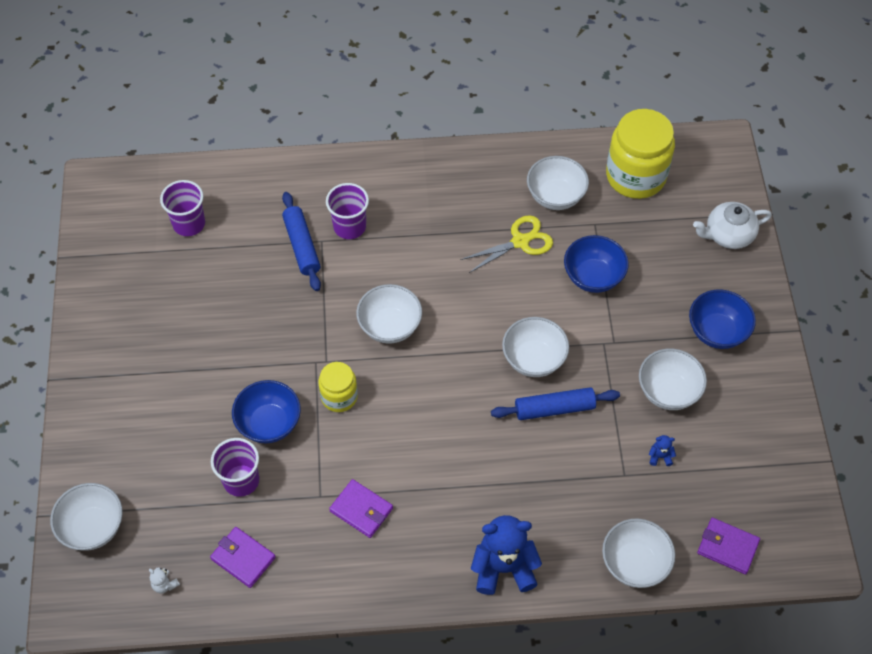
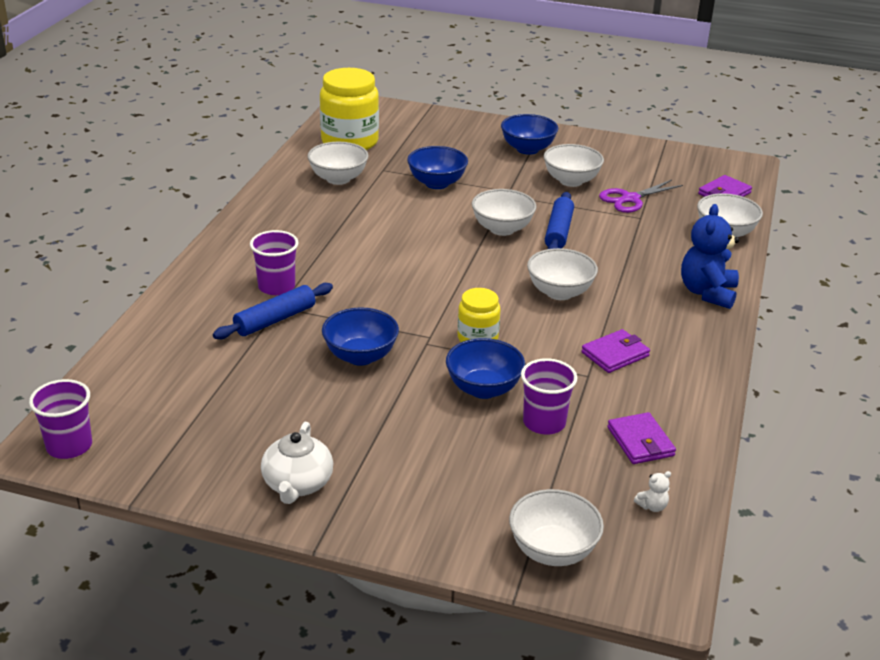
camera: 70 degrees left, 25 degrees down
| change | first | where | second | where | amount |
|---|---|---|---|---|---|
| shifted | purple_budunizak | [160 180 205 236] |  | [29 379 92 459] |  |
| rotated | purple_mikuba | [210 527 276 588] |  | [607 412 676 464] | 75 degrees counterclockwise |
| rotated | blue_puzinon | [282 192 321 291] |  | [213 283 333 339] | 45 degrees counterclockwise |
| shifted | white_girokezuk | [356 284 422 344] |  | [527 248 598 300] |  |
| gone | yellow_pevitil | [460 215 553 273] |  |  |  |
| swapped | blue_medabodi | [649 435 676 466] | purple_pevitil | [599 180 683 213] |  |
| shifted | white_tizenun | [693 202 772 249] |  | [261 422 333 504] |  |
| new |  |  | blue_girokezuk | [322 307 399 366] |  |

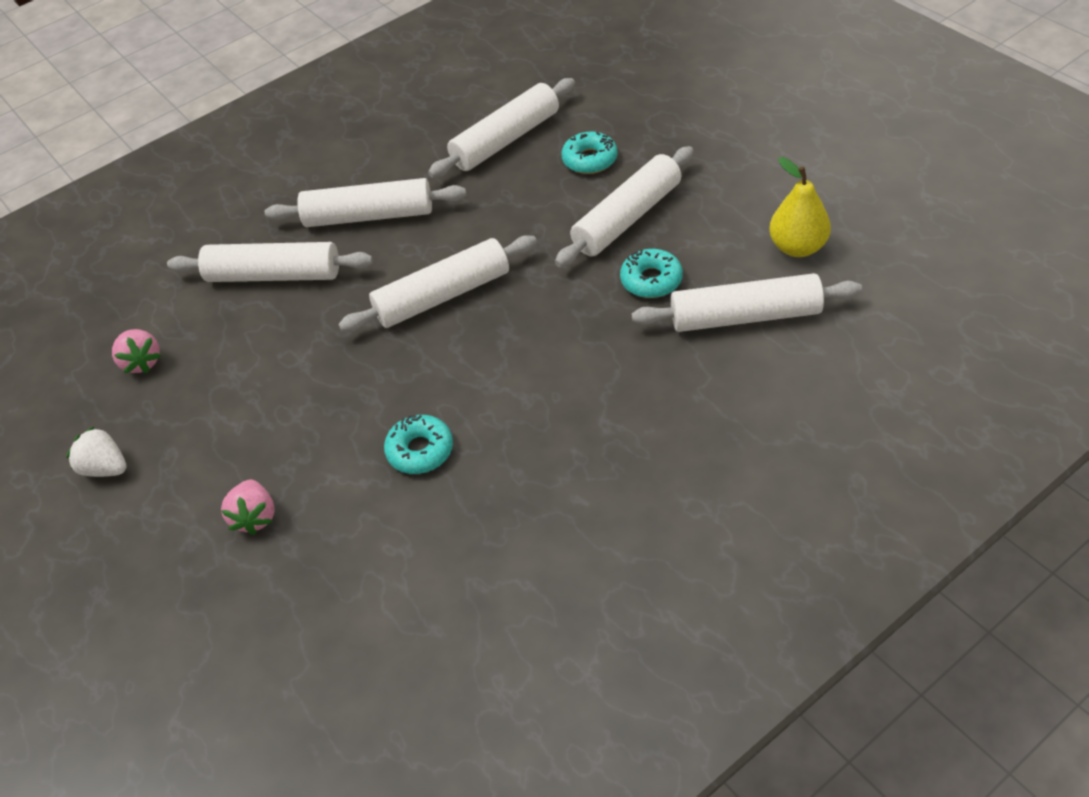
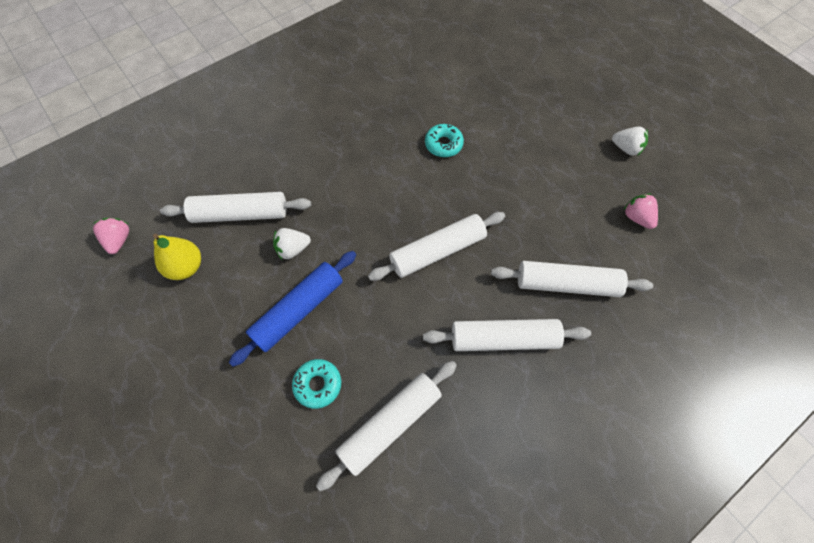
camera: 175 degrees right, 15 degrees up
| change | first | where | second | where | amount |
|---|---|---|---|---|---|
| shifted | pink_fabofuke | [221 479 275 535] |  | [93 218 129 254] |  |
| repainted | white_puzinon | [555 146 694 267] | blue_puzinon | [229 251 356 367] |  |
| swapped | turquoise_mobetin | [620 249 683 298] | white_fabofuke | [273 228 311 259] |  |

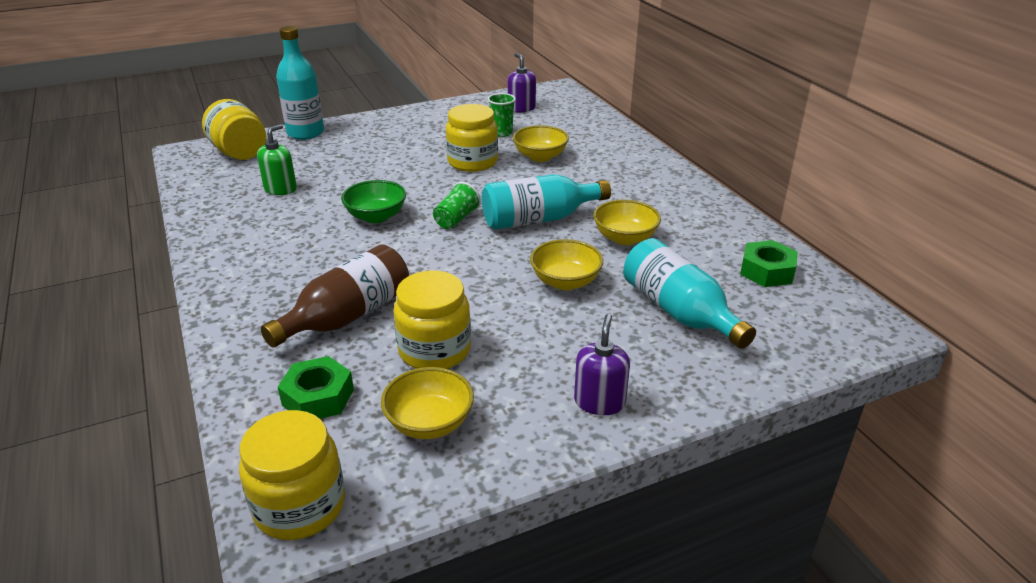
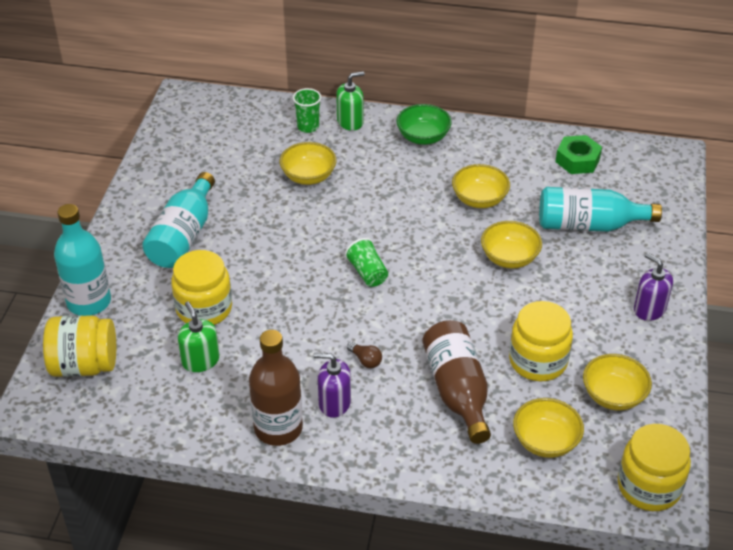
camera: 55 degrees left, 10 degrees up
| change | first | where | second | where | amount |
|---|---|---|---|---|---|
| swapped | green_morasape | [278 356 354 419] | yellow_girokezuk | [513 398 584 458] |  |
| shifted | green_girokezuk | [341 180 406 223] |  | [396 104 452 145] |  |
| shifted | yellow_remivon | [446 104 498 172] |  | [171 250 232 325] |  |
| shifted | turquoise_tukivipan | [482 174 611 230] |  | [142 172 215 268] |  |
| shifted | green_budunizak | [488 93 516 137] |  | [293 88 321 133] |  |
| shifted | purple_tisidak | [507 53 536 113] |  | [314 353 351 418] |  |
| new |  |  | brown_tukivipan | [249 330 303 446] |  |
| new |  |  | green_tisidak | [336 71 365 131] |  |
| new |  |  | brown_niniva | [347 342 382 368] |  |

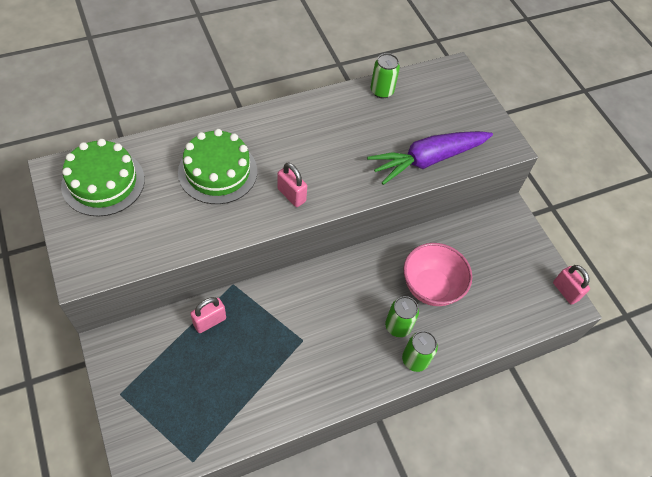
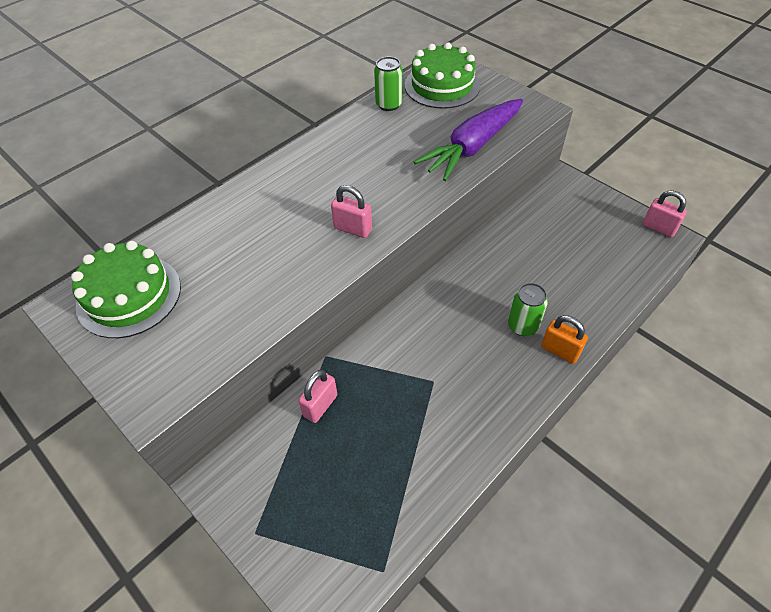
camera: 15 degrees left, 5 degrees down
| change | first | where | second | where | amount |
|---|---|---|---|---|---|
| shifted | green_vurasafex | [178 129 257 204] |  | [405 42 480 109] |  |
| swapped | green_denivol | [402 331 438 372] | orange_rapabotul | [541 315 588 364] |  |
| gone | pink_girokezuk | [403 243 472 306] |  |  |  |

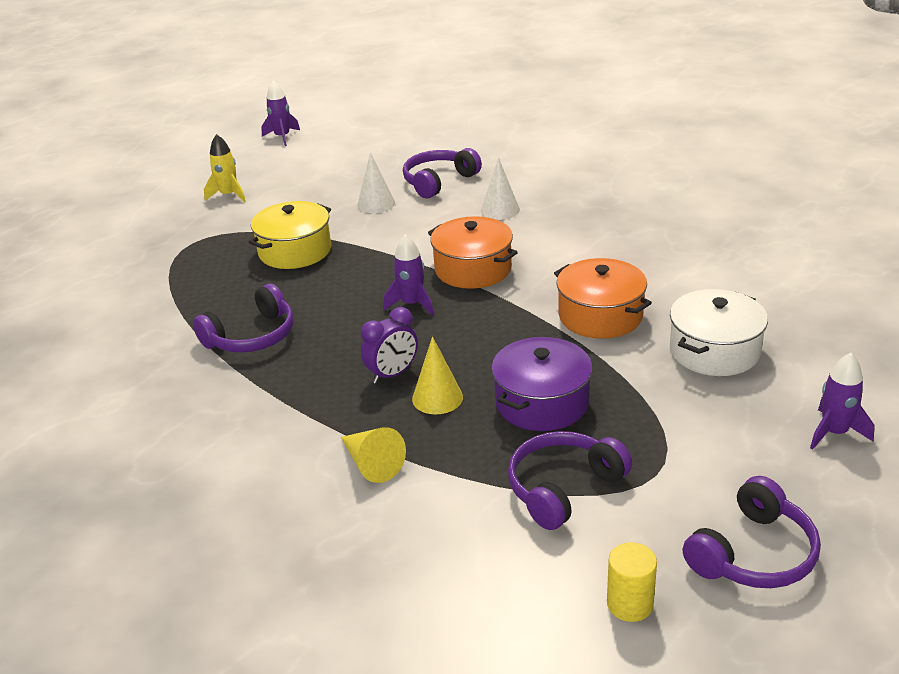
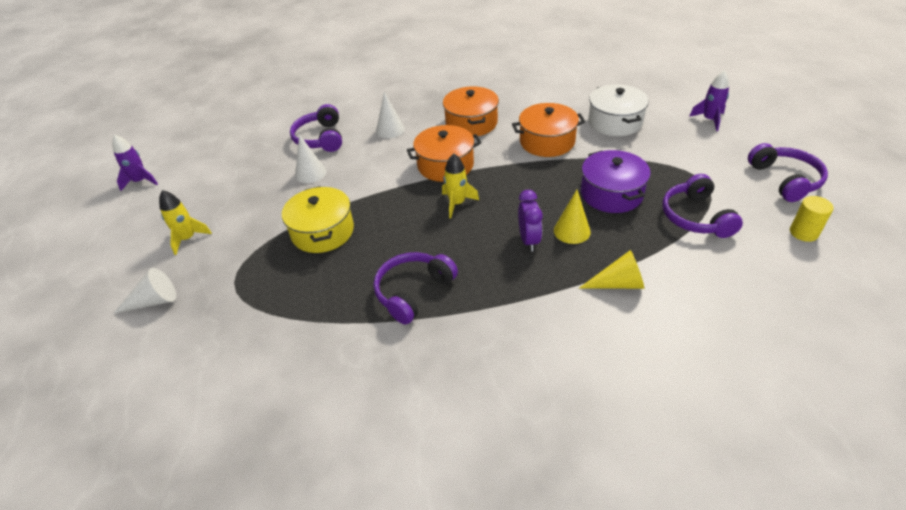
camera: 55 degrees left, 10 degrees up
| change | first | where | second | where | amount |
|---|---|---|---|---|---|
| rotated | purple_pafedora | [193 284 294 353] |  | [373 252 458 324] | 135 degrees counterclockwise |
| repainted | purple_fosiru | [383 234 434 315] | yellow_fosiru | [442 153 479 218] |  |
| new |  |  | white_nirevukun | [113 268 176 314] |  |
| new |  |  | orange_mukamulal | [443 86 499 136] |  |

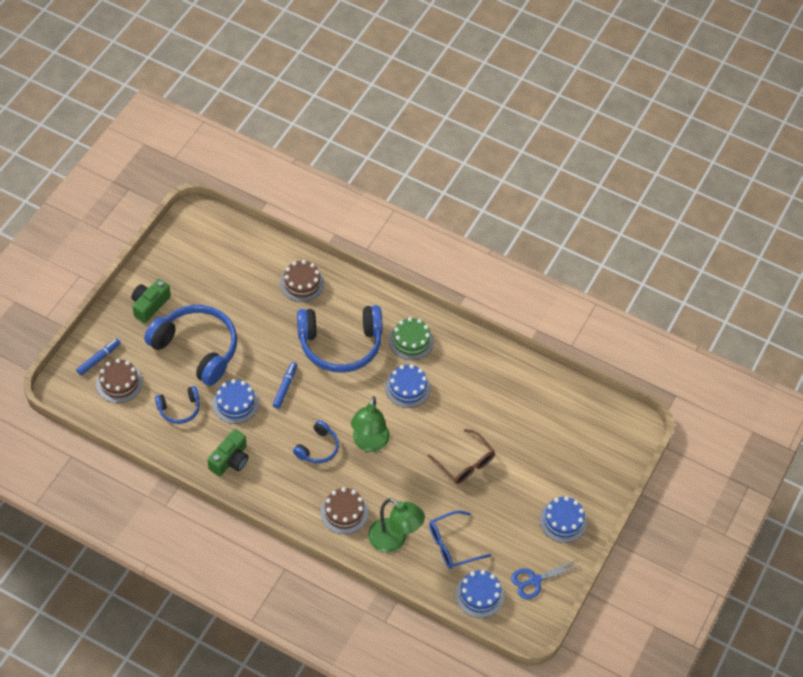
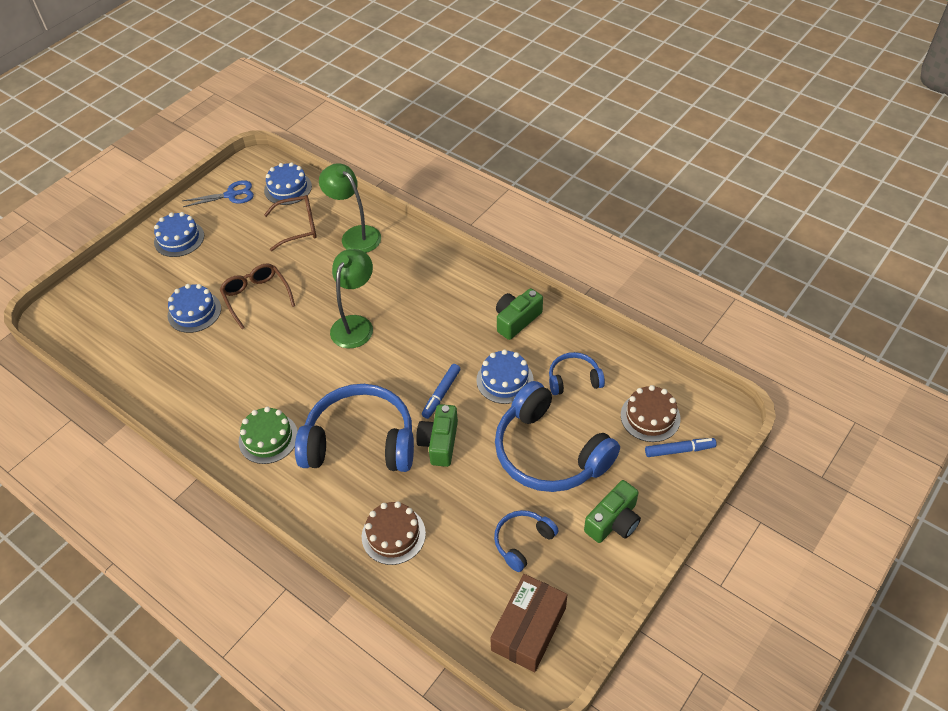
camera: 165 degrees left, 5 degrees down
| change | first | where | second | where | amount |
|---|---|---|---|---|---|
| rotated | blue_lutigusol | [76 338 121 375] |  | [645 438 717 457] | 150 degrees counterclockwise |
| shifted | blue_pafedora | [293 420 339 463] |  | [494 510 559 572] |  |
| gone | brown_vurasafex | [320 487 368 534] |  |  |  |
| shifted | blue_vurasafex | [385 364 431 408] |  | [168 284 221 333] |  |
| repainted | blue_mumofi | [429 511 491 569] | brown_mumofi | [264 195 317 251] |  |
| new |  |  | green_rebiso | [416 404 458 467] |  |
| new |  |  | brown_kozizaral | [490 574 568 672] |  |

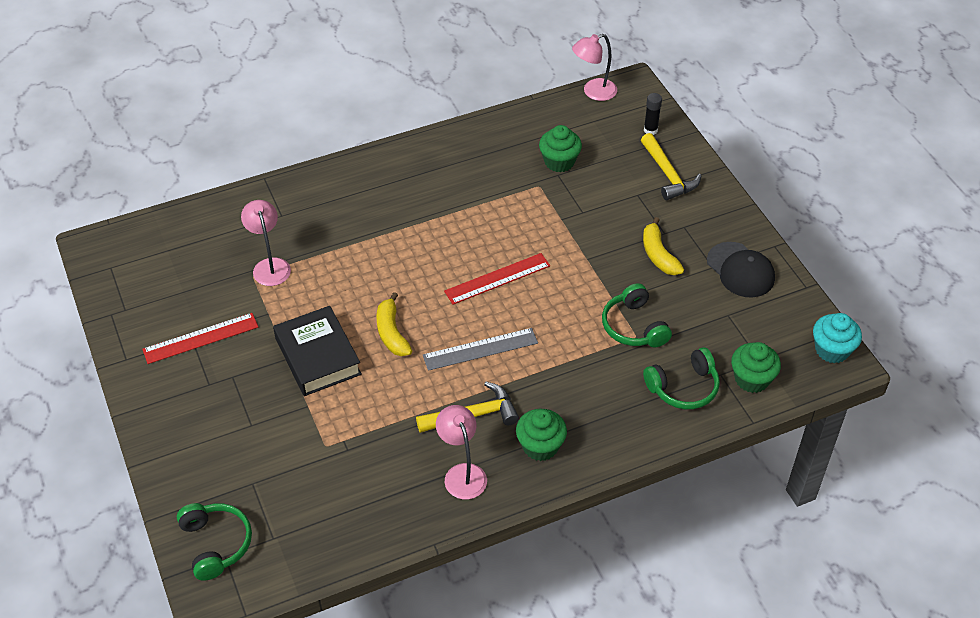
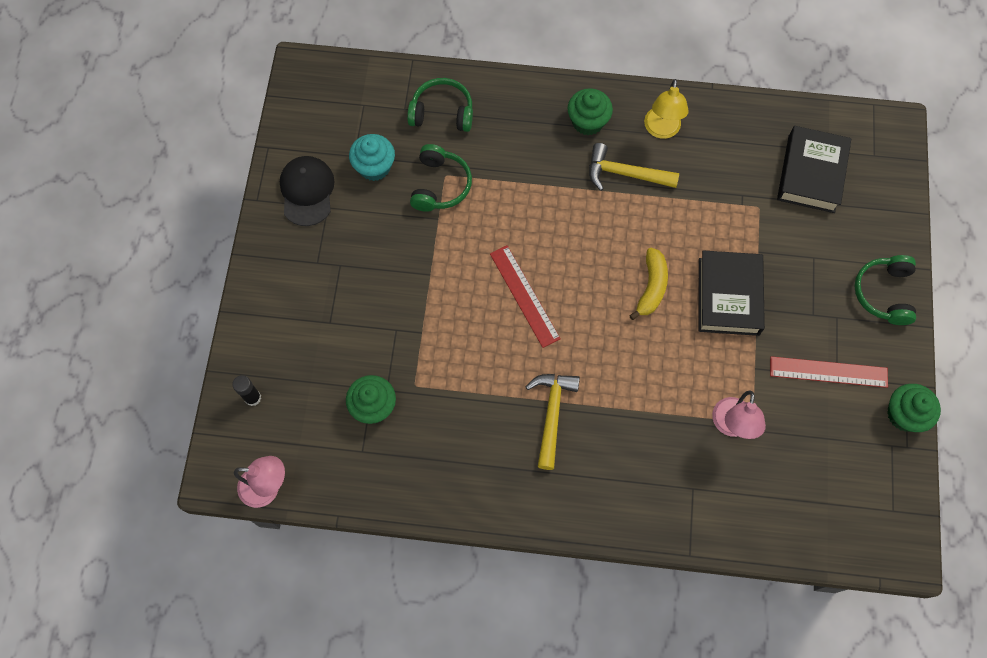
camera: 150 degrees left, 20 degrees up
| change | first | where | second | where | amount |
|---|---|---|---|---|---|
| shifted | green_pafedora | [177 503 252 581] |  | [854 255 916 325] |  |
| gone | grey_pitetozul | [423 328 538 371] |  |  |  |
| repainted | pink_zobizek | [436 405 487 499] | yellow_zobizek | [644 79 689 139] |  |
| rotated | red_pitetozul | [444 253 550 305] |  | [490 245 561 348] | 60 degrees clockwise |
| shifted | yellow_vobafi | [641 133 701 200] |  | [525 374 580 470] |  |
| gone | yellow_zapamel | [643 217 684 275] |  |  |  |
| shifted | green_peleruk | [731 342 781 393] |  | [887 384 941 432] |  |
| shifted | turquoise_peleruk | [813 313 862 363] |  | [349 134 395 181] |  |
| new |  |  | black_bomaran | [777 126 852 213] |  |

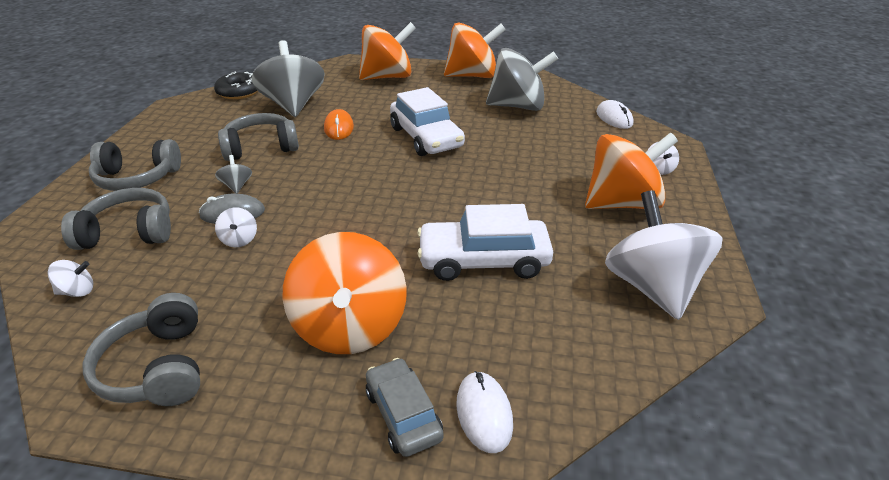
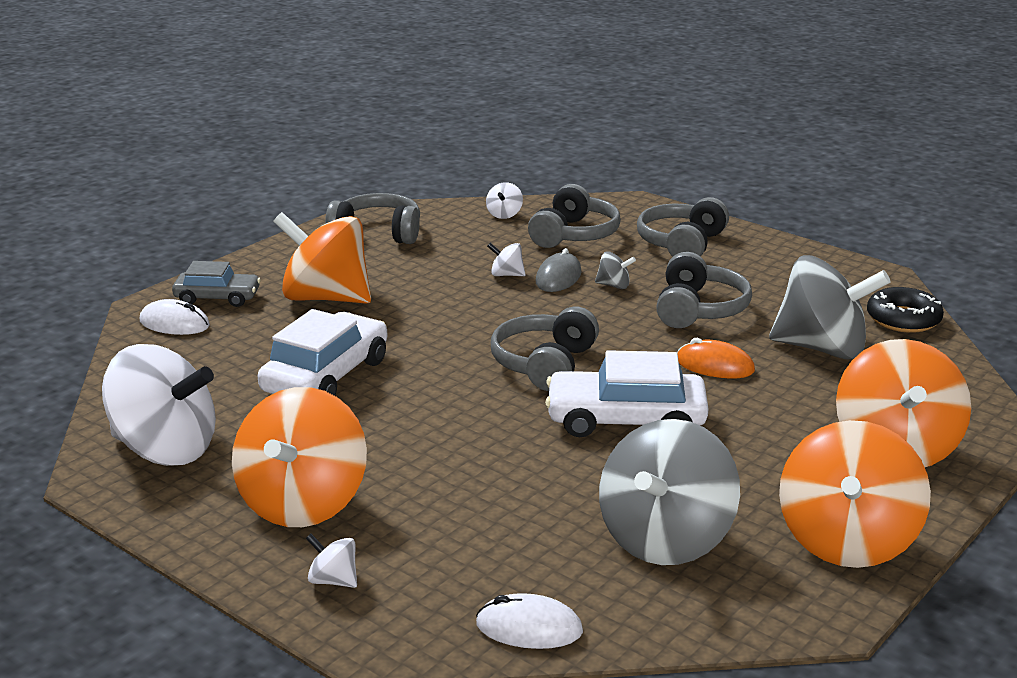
camera: 120 degrees right, 10 degrees down
| change | first | where | second | where | amount |
|---|---|---|---|---|---|
| new |  |  | grey_pafedora | [490 306 599 391] |  |

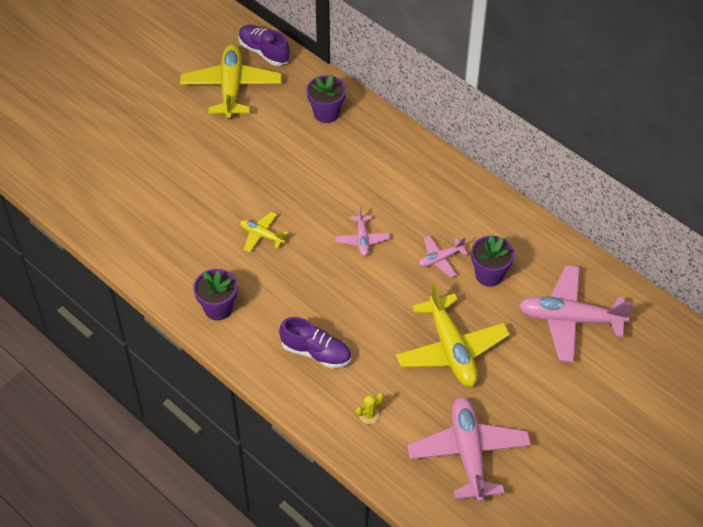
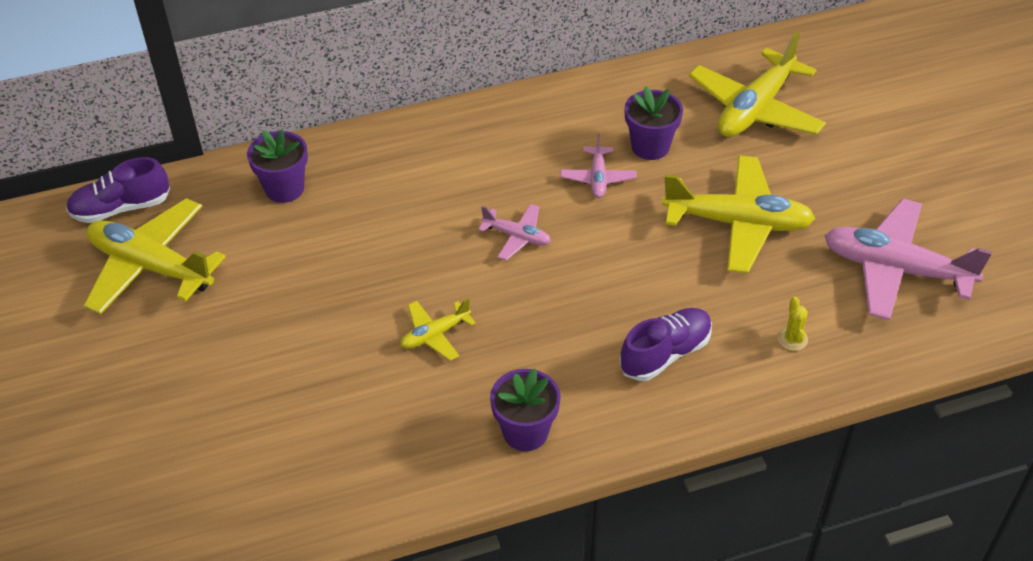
camera: 60 degrees left, 5 degrees down
| change | first | where | second | where | amount |
|---|---|---|---|---|---|
| repainted | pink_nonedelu | [519 265 633 362] | yellow_nonedelu | [689 32 826 137] |  |

